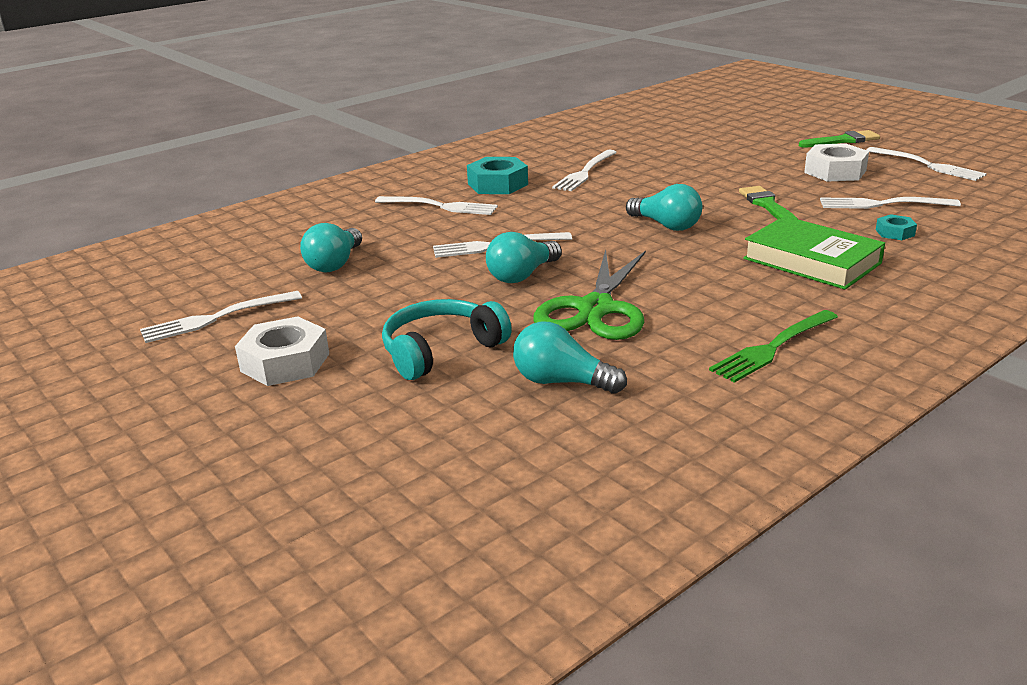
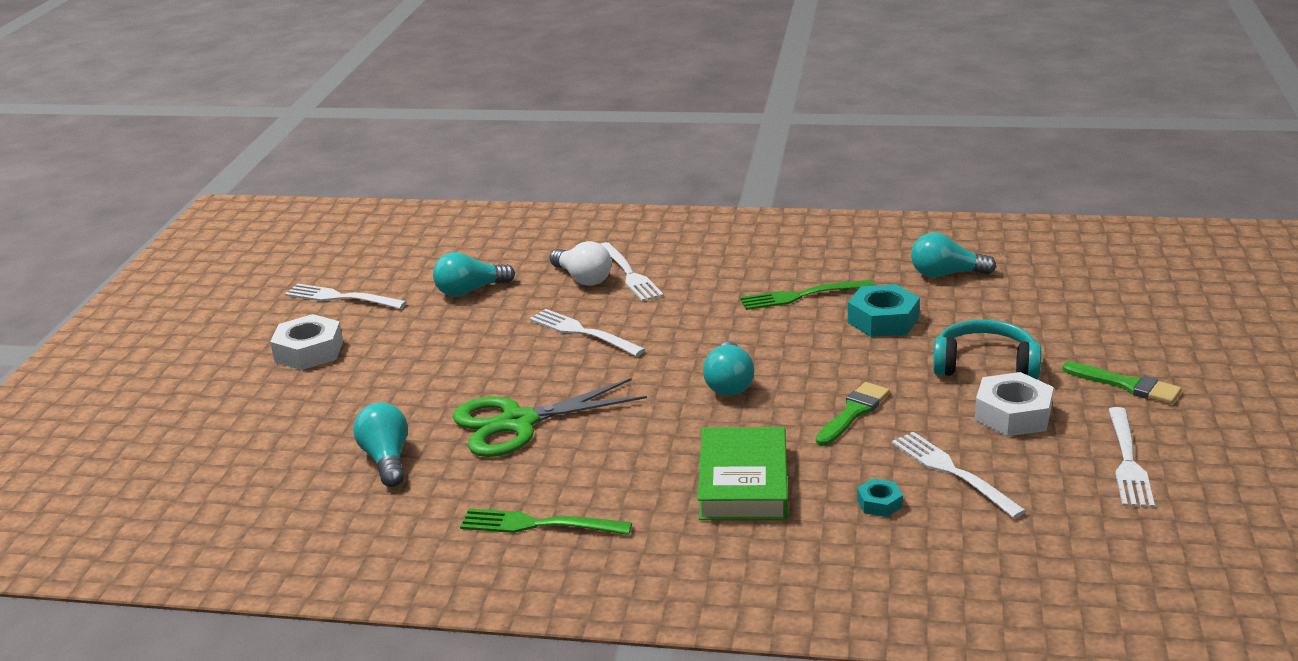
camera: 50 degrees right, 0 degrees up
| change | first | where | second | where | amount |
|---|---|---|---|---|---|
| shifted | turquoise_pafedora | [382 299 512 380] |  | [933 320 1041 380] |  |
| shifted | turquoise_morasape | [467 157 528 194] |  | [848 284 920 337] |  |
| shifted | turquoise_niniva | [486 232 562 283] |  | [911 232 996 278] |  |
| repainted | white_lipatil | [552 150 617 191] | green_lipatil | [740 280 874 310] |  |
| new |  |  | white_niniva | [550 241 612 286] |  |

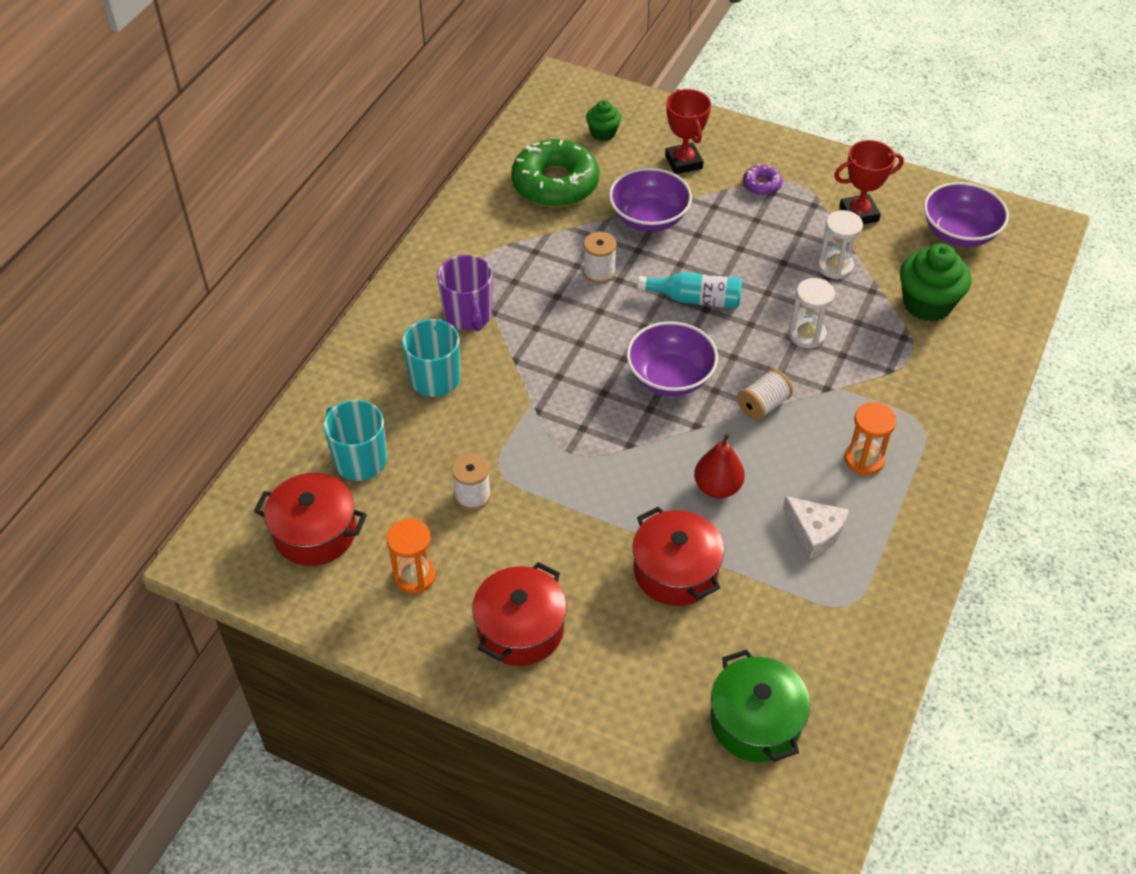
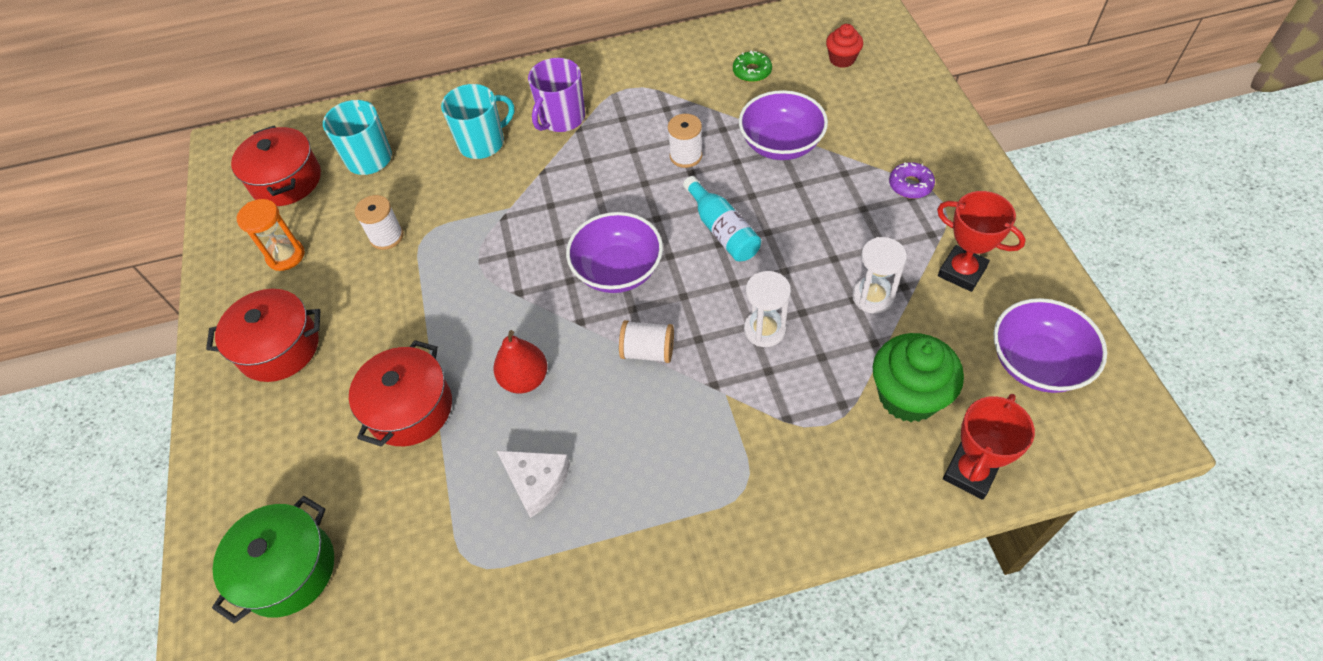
camera: 55 degrees right, 5 degrees up
| change | first | where | second | where | amount |
|---|---|---|---|---|---|
| scaled | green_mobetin | [511 139 599 207] |  | [733 50 772 82] | x0.45 |
| repainted | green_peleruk | [586 100 621 141] | red_peleruk | [826 24 863 68] |  |
| shifted | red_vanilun | [665 89 711 174] |  | [943 394 1035 500] |  |
| rotated | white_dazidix | [783 496 849 558] |  | [497 451 570 518] | 60 degrees counterclockwise |
| gone | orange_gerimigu | [845 402 897 475] |  |  |  |

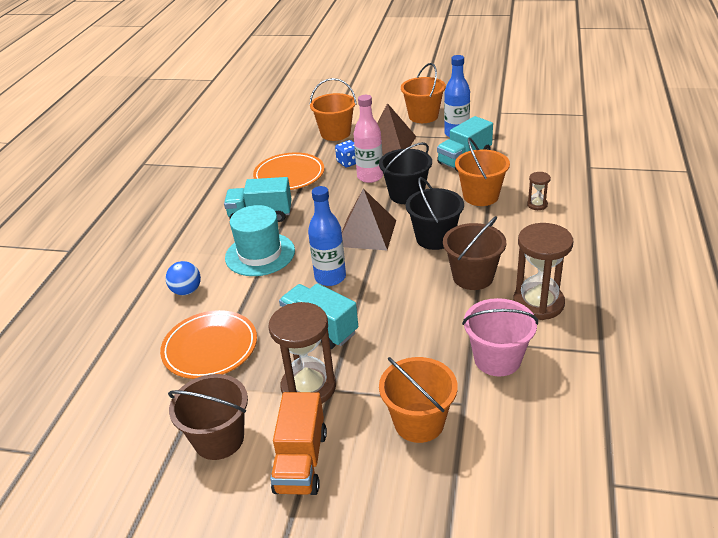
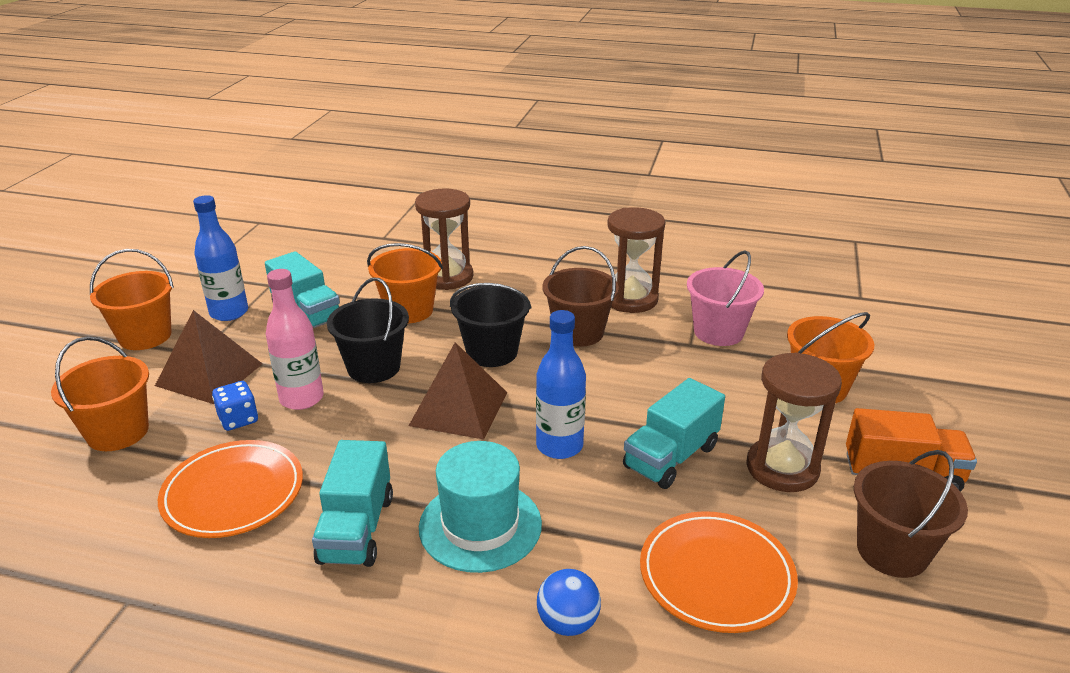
camera: 90 degrees left, 5 degrees down
| change | first | where | second | where | amount |
|---|---|---|---|---|---|
| scaled | brown_gerimigu | [527 172 551 210] |  | [415 188 473 290] | x2.10 |

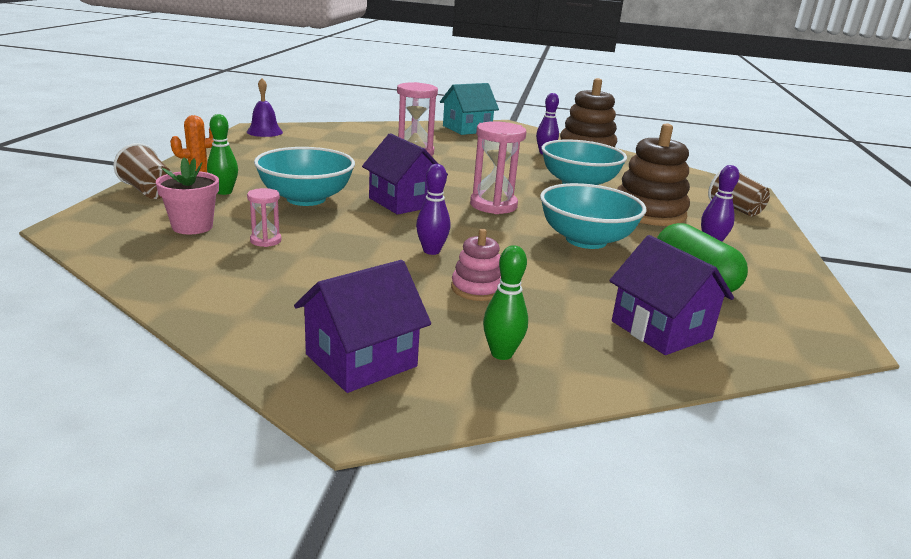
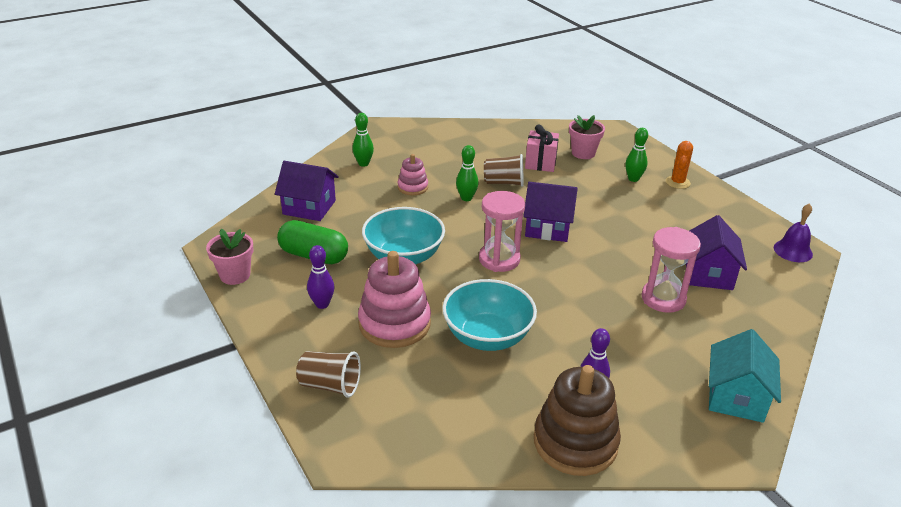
camera: 140 degrees right, 10 degrees up
| change | first | where | second | where | amount |
|---|---|---|---|---|---|
| shifted | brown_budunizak | [113 143 173 199] |  | [484 154 523 187] |  |
| swapped | pink_gerimigu | [247 188 282 247] | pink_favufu | [525 124 559 172] |  |
| gone | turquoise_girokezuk | [254 147 355 206] |  |  |  |
| shifted | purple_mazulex | [294 260 431 393] |  | [686 215 747 290] |  |
| repainted | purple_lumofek | [416 164 450 255] | green_lumofek | [456 145 478 201] |  |
| repainted | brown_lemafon | [617 123 690 226] | pink_lemafon | [358 251 431 348] |  |
| new |  |  | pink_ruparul | [206 229 254 285] |  |

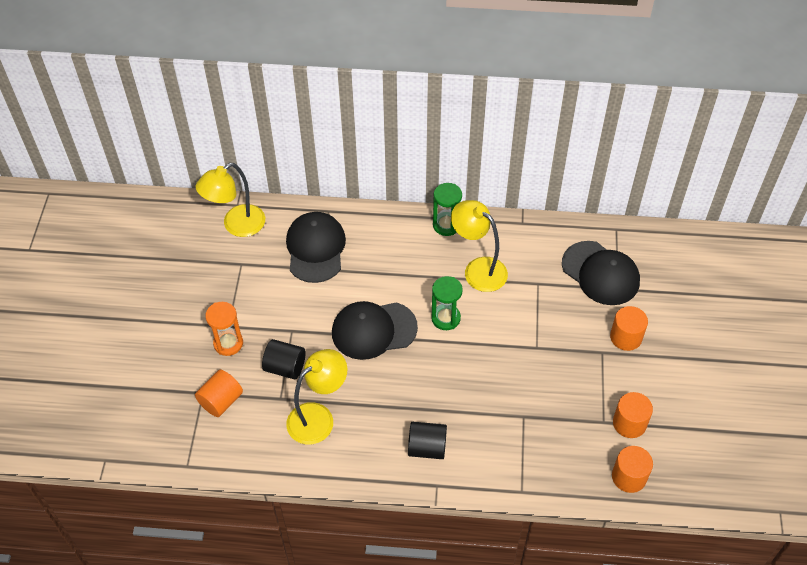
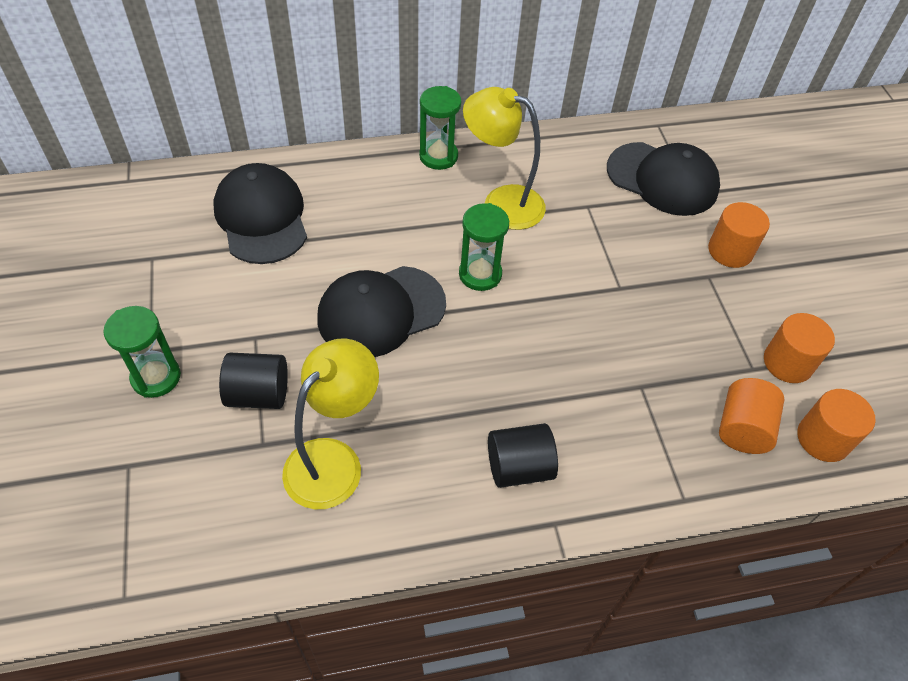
camera: 20 degrees left, 0 degrees up
| change | first | where | second | where | amount |
|---|---|---|---|---|---|
| shifted | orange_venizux | [195 369 243 417] |  | [719 378 785 454] |  |
| gone | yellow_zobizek | [196 163 265 237] |  |  |  |
| repainted | orange_gerimigu | [205 302 243 356] | green_gerimigu | [103 306 181 398] |  |

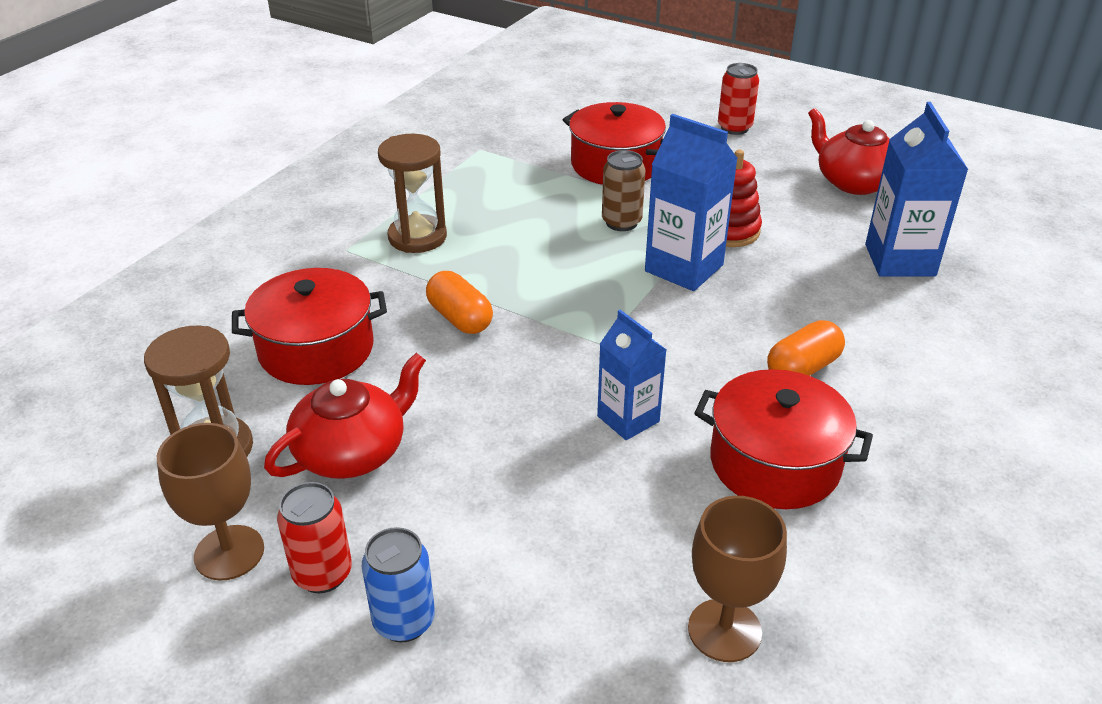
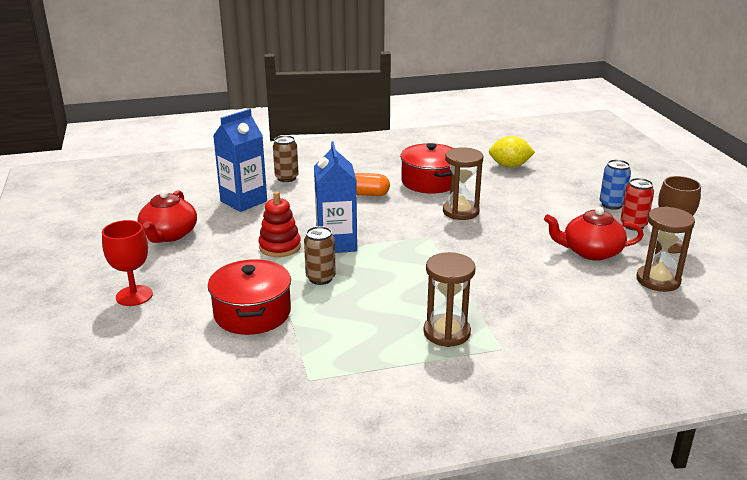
camera: 135 degrees left, 10 degrees down
| change | first | where | second | where | amount |
|---|---|---|---|---|---|
| gone | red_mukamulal | [232 268 387 385] |  |  |  |
| gone | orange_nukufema | [426 271 493 334] |  |  |  |
| swapped | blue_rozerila | [597 310 667 440] | brown_gerimigu | [443 147 483 220] |  |
| swapped | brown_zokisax | [688 496 787 662] | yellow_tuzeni | [489 136 535 168] |  |
| swapped | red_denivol | [718 63 759 135] | red_zokisax | [102 220 153 306] |  |
| new |  |  | brown_denivol | [273 135 299 182] |  |

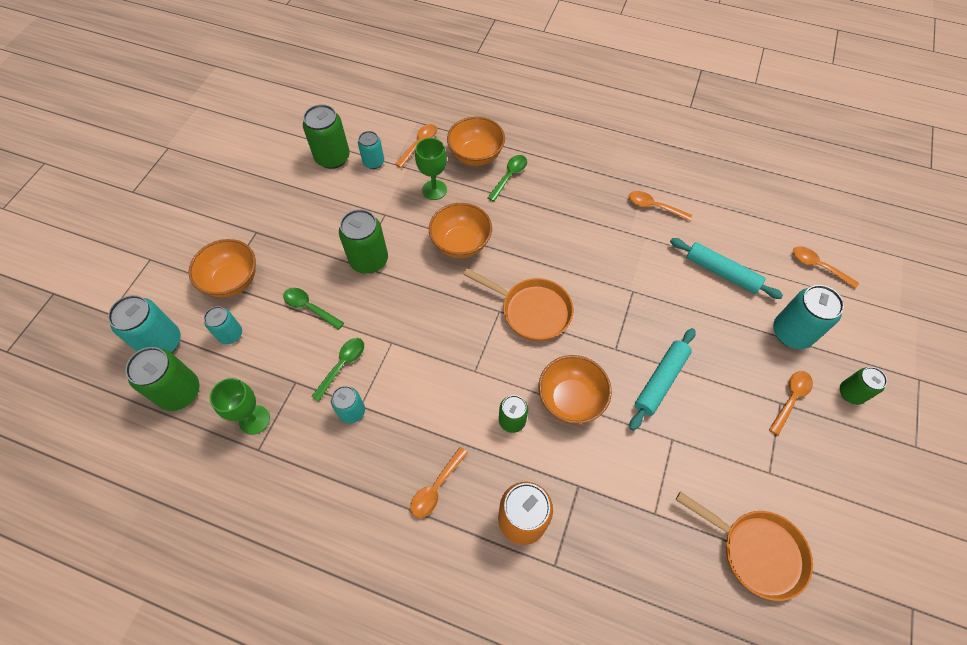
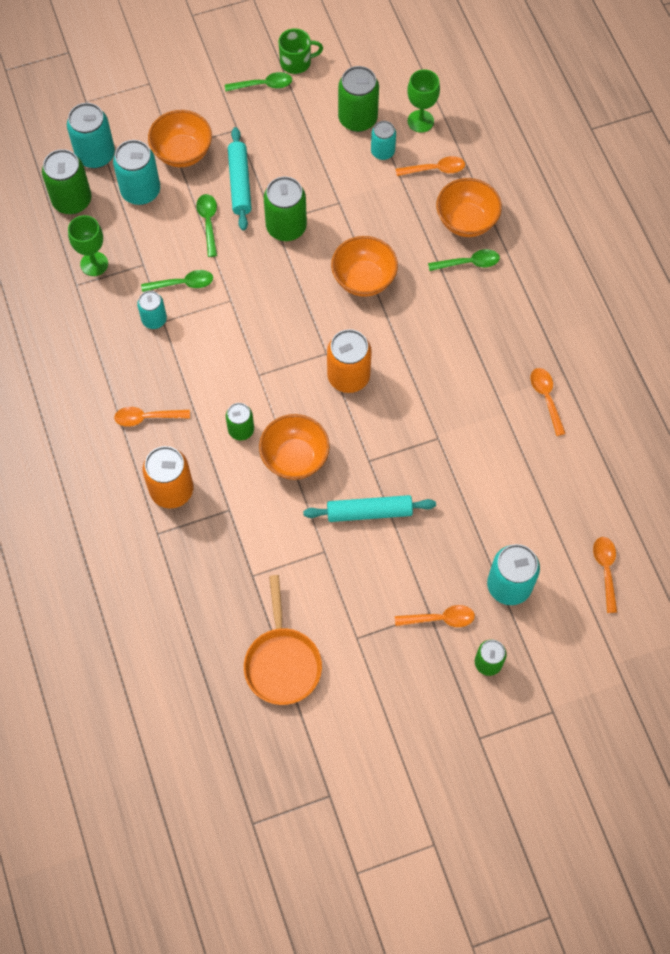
camera: 50 degrees right, 5 degrees up
| change | first | where | second | where | amount |
|---|---|---|---|---|---|
| scaled | turquoise_denivol | [204 306 242 344] |  | [113 140 160 205] | x1.65 |
| shifted | green_zokisax | [415 138 447 200] |  | [407 69 440 133] |  |
| swapped | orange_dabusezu | [463 268 573 341] | orange_denivol | [327 329 372 393] |  |
| shifted | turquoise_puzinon | [670 238 783 299] |  | [228 127 252 231] |  |
| new |  |  | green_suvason | [225 72 292 92] |  |
| new |  |  | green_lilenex | [278 28 323 74] |  |

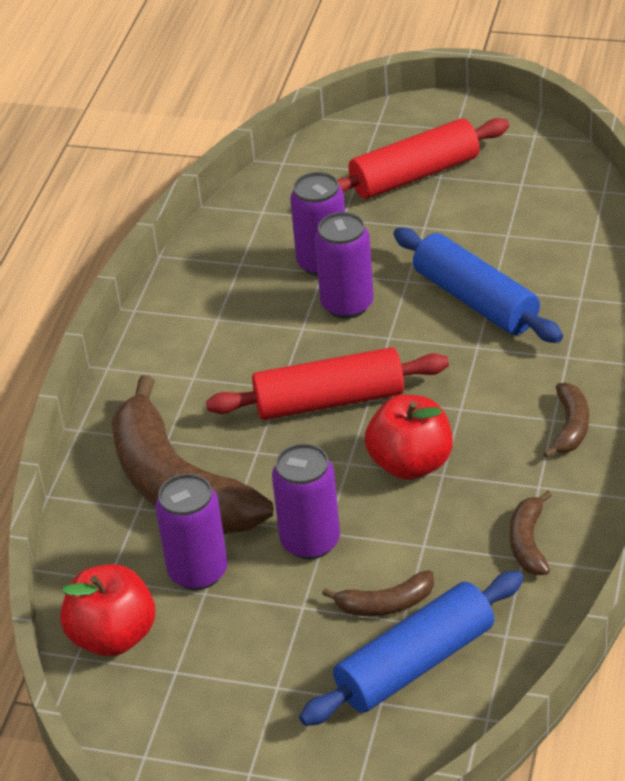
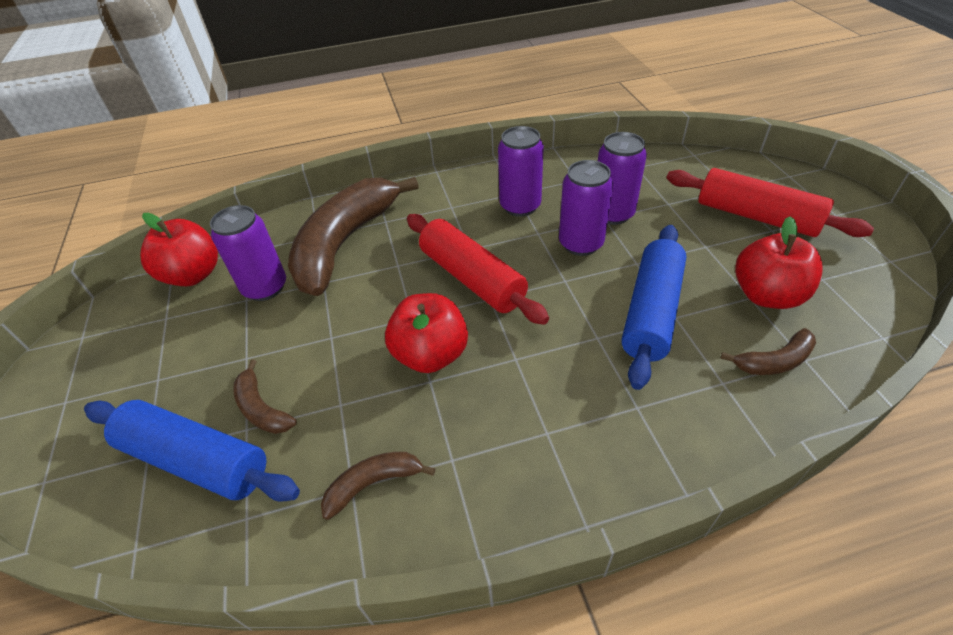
camera: 60 degrees right, 5 degrees up
| change | first | where | second | where | amount |
|---|---|---|---|---|---|
| shifted | purple_denivol | [272 443 340 560] |  | [498 126 544 217] |  |
| shifted | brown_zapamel | [543 383 589 458] |  | [720 328 816 375] |  |
| new |  |  | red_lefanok | [735 216 822 309] |  |

